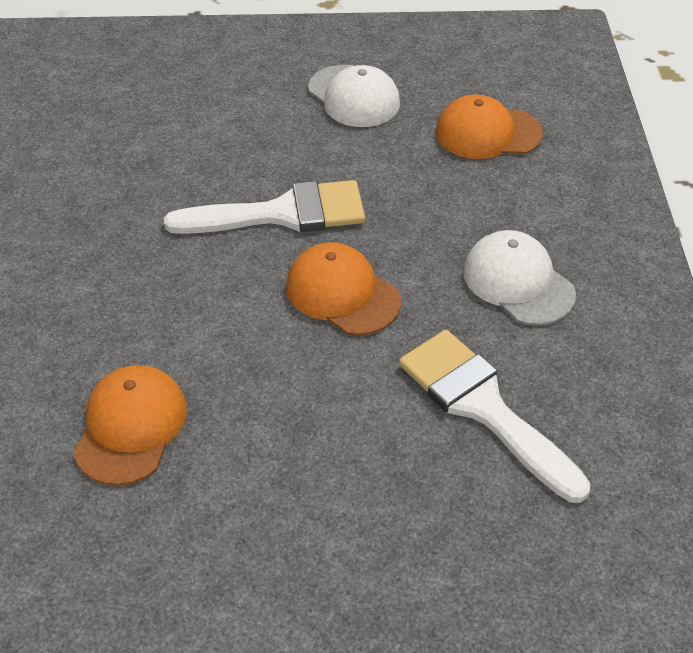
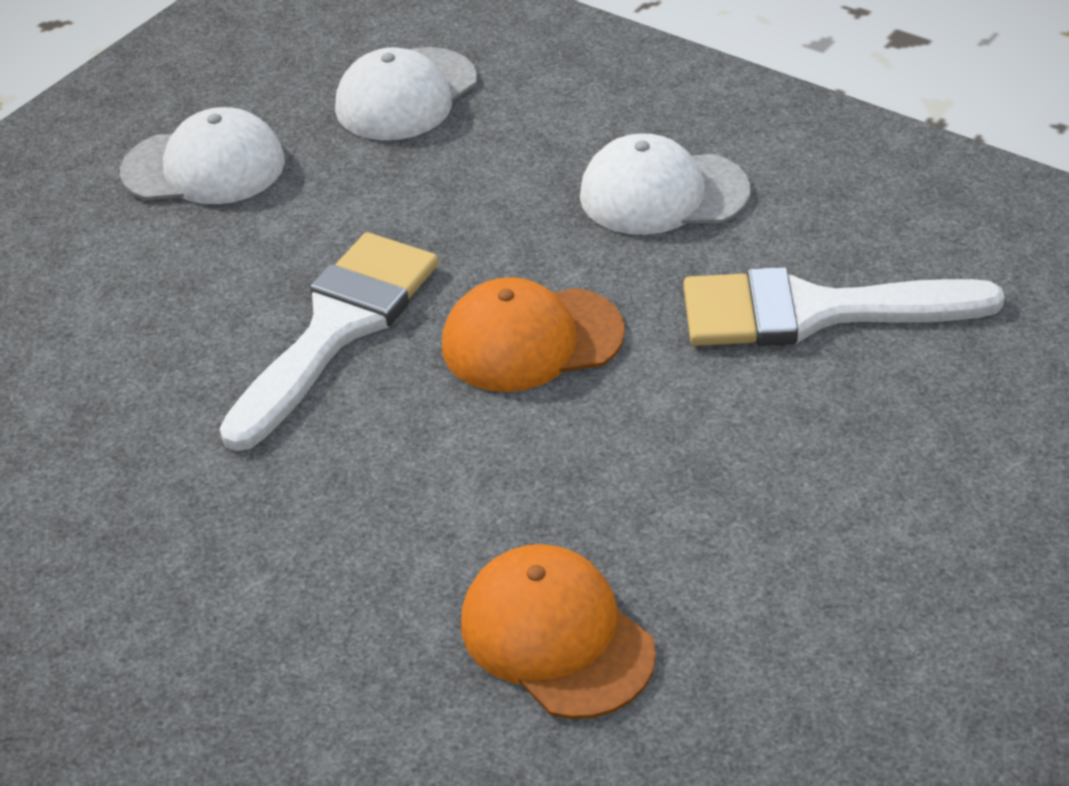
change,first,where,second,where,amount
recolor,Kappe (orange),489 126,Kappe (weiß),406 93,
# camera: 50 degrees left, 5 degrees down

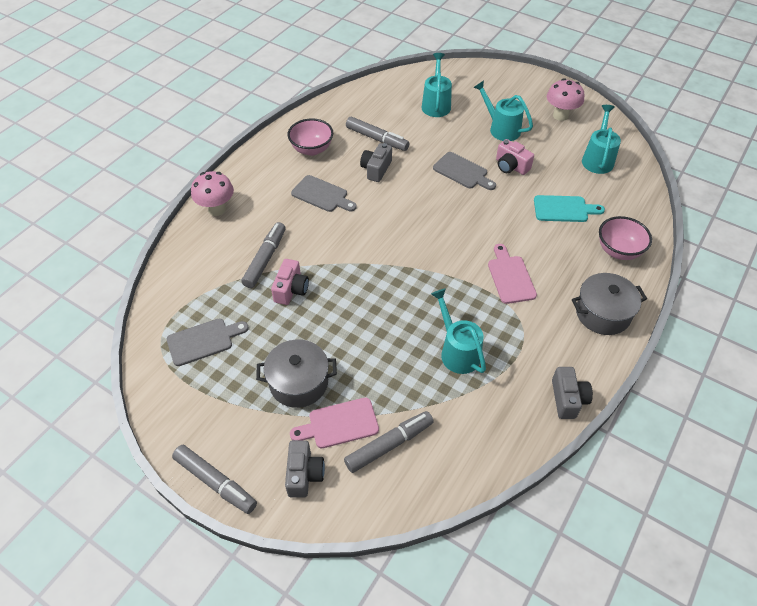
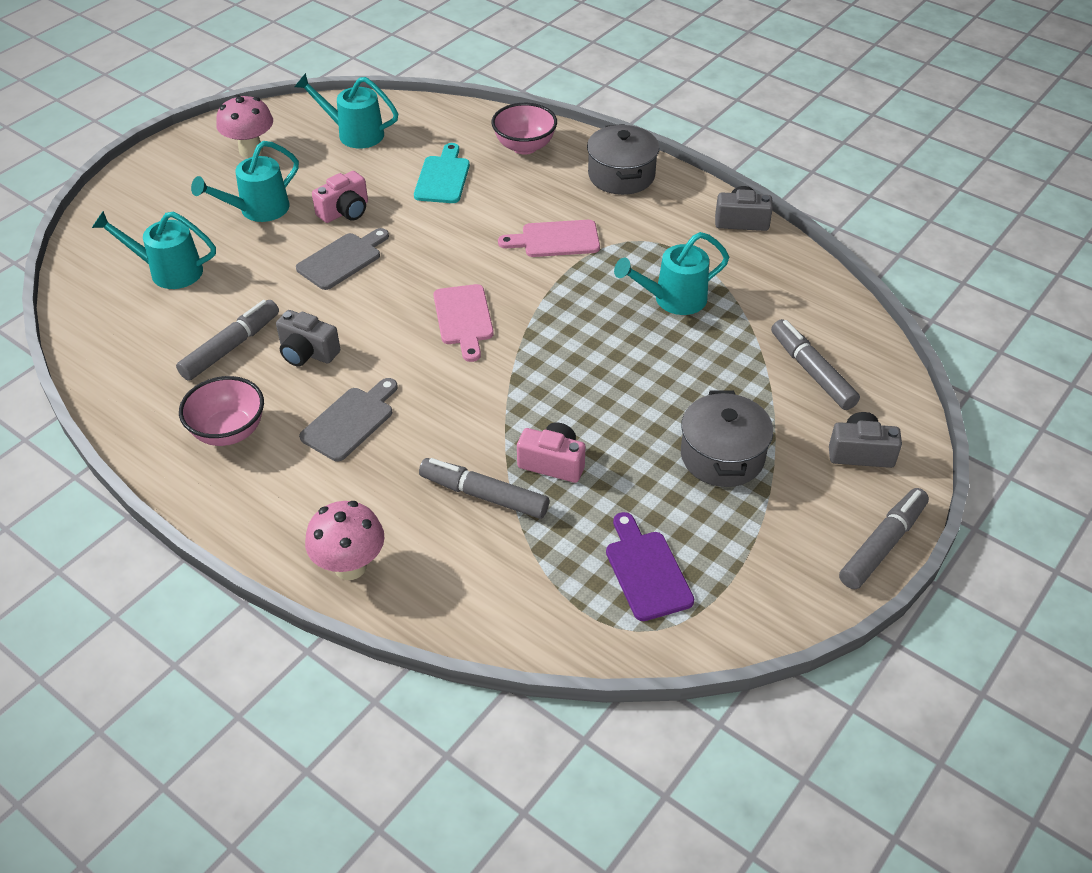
change,first,where,second,where,amount
recolor,Schneidebrett (grau),208 342,Schneidebrett (lila),650 566,
move,Schneidebrett (rosa),334 423,,463 323,
# camera: 85 degrees left, 5 degrees down

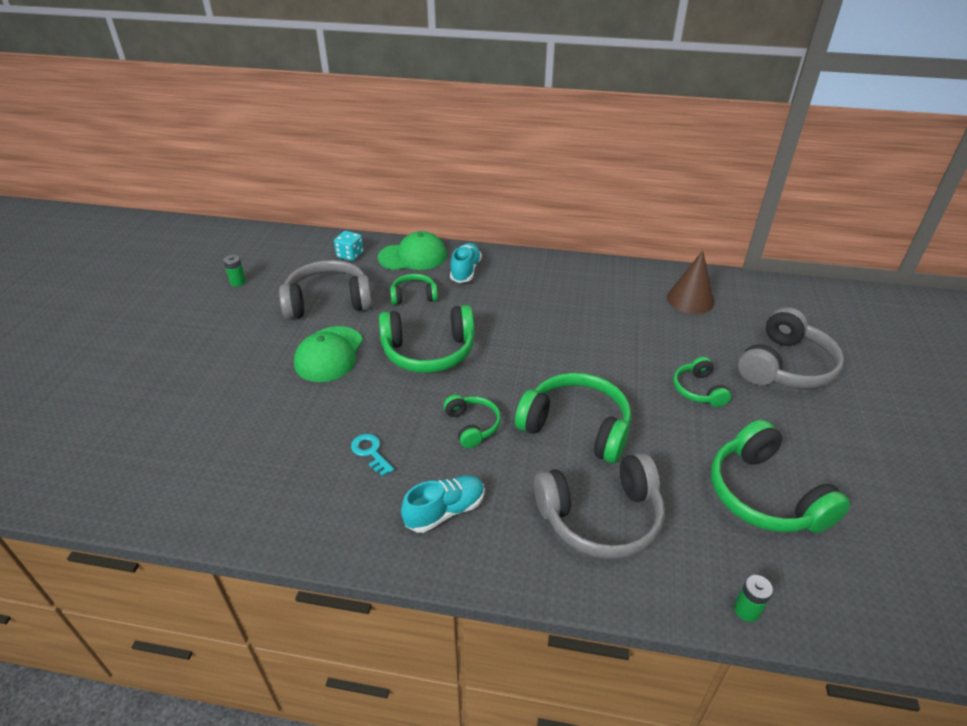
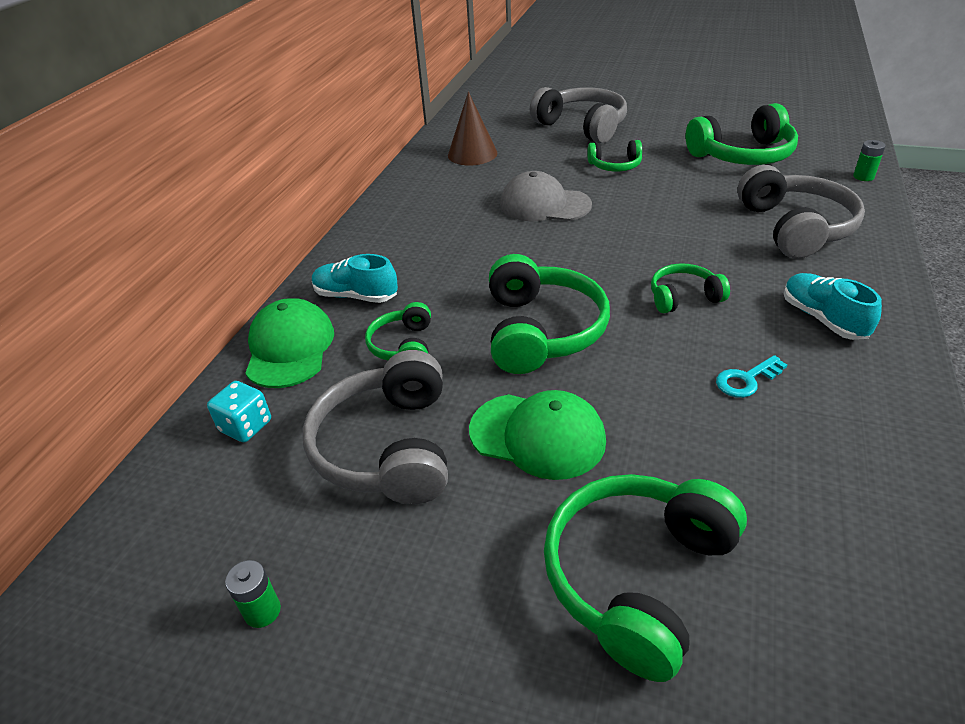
change,first,where,second,where,amount
move,Kopfhörer (grün),573 418,,645 578,
insert,,,Kappe (grau),546 196,
# camera: 80 degrees left, 0 degrees up

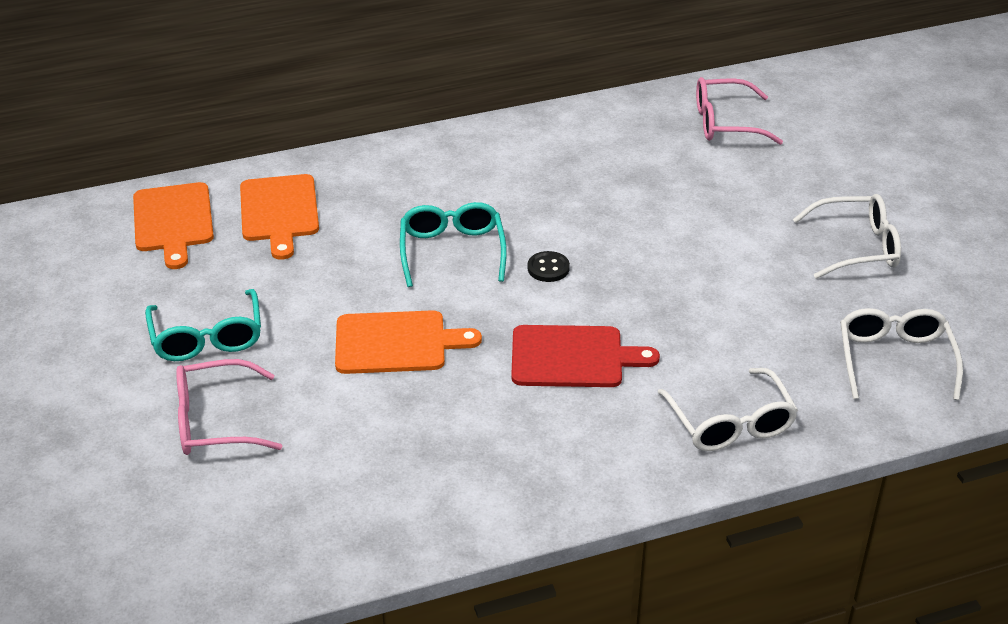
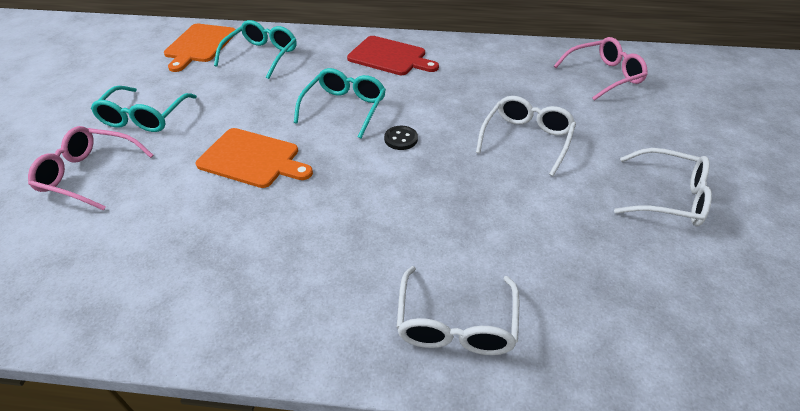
change,first,where,second,where,amount
replace,Schneidebrett (orange),279 217,Brille (türkis),255 49,
move,Schneidebrett (rot),585 356,,393 55,
rotate,Brille (rosa),739 111,,601 68,135 degrees clockwise
move,Brille (weiß),901 354,,526 136,
# camera: 25 degrees right, 5 degrees up

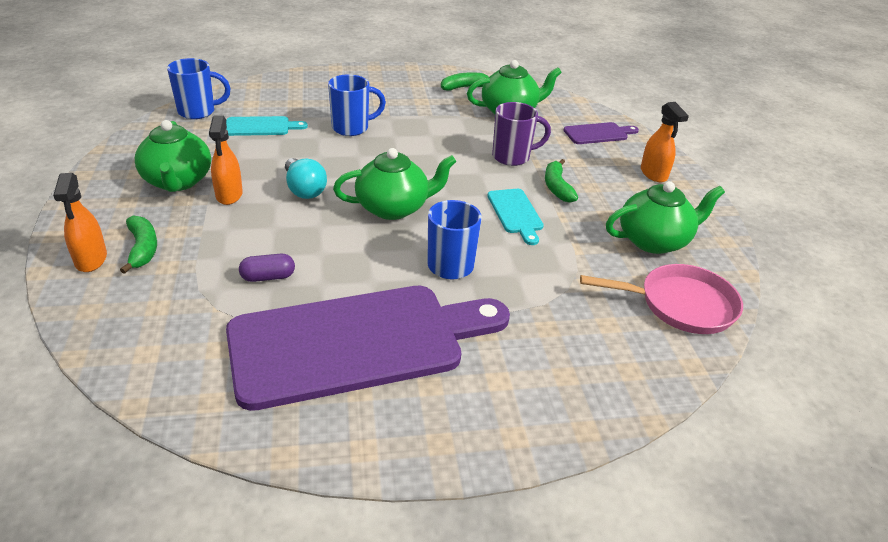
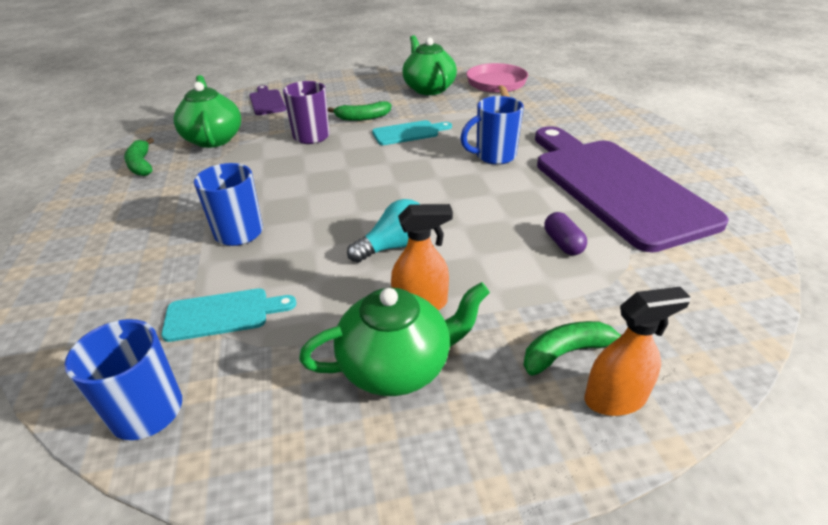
change,first,where,second,where,amount
rotate,Schneidebrett (türkis),267 126,,229 315,90 degrees clockwise
delete,Teekanne (grün),394 184,,,
delete,Sprühflasche (orange),665 142,,,
# camera: 90 degrees left, 0 degrees up

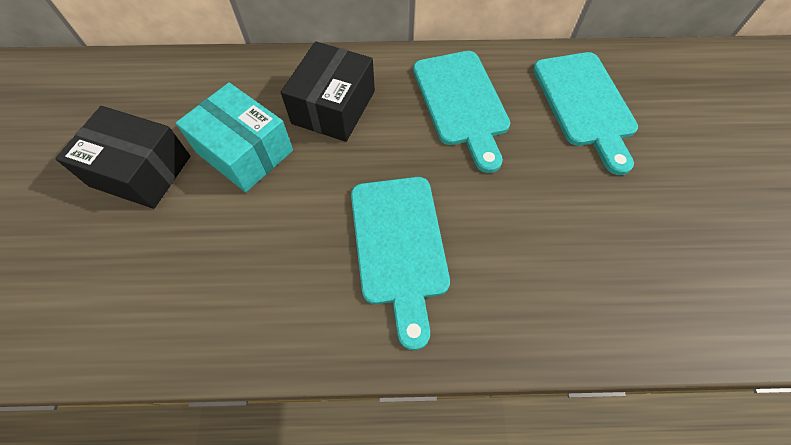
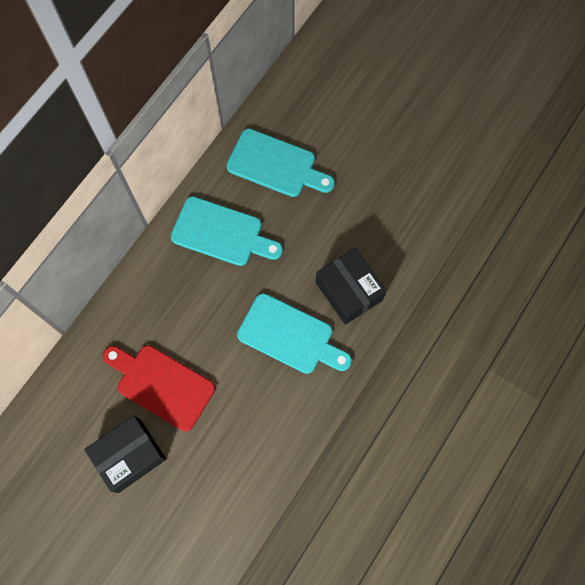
change,first,where,second,where,amount
replace,Schachtel (türkis),234 137,Schneidebrett (rot),159 388,
move,Schachtel (schwarz),328 91,,351 286,
# camera: 55 degrees left, 10 degrees up

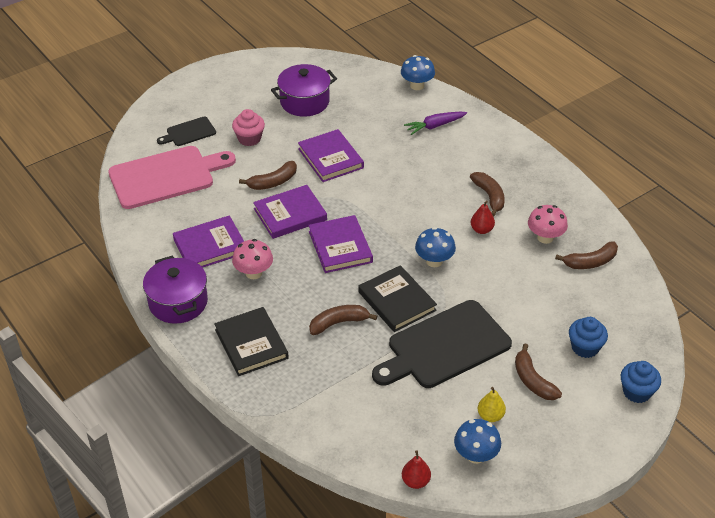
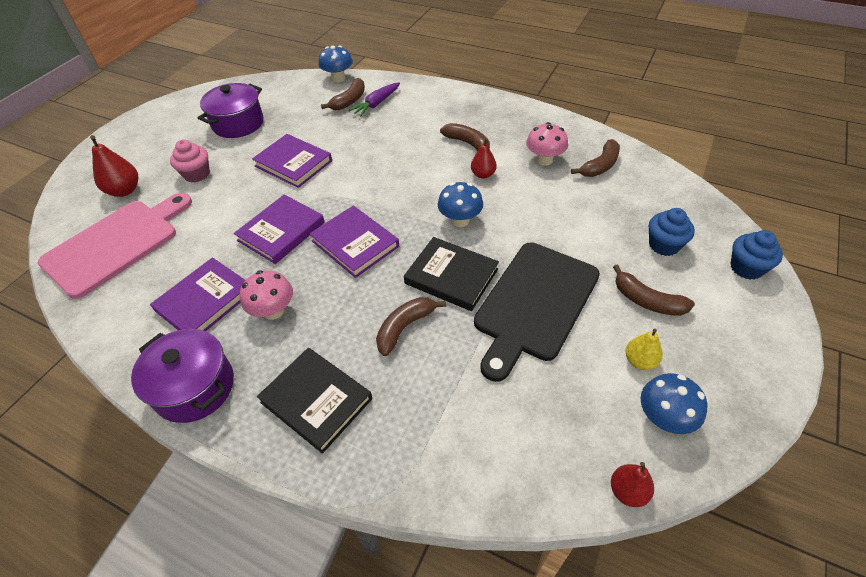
change,first,where,second,where,amount
replace,Schneidebrett (schwarz),186 131,Birne (rot),114 166,
move,Banane (braun),268 175,,343 94,
# camera: 25 degrees left, 5 degrees up

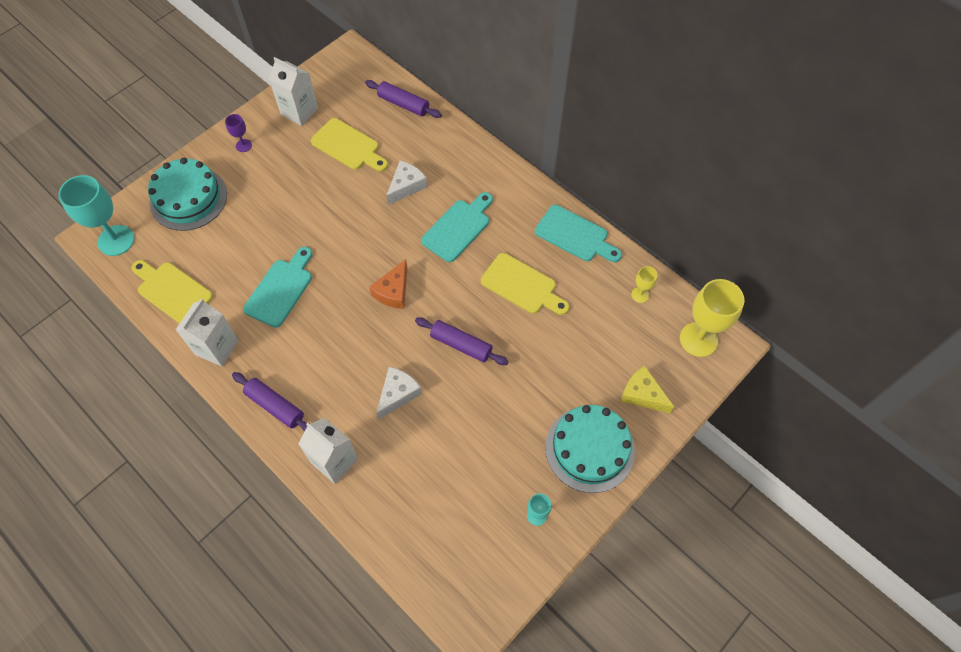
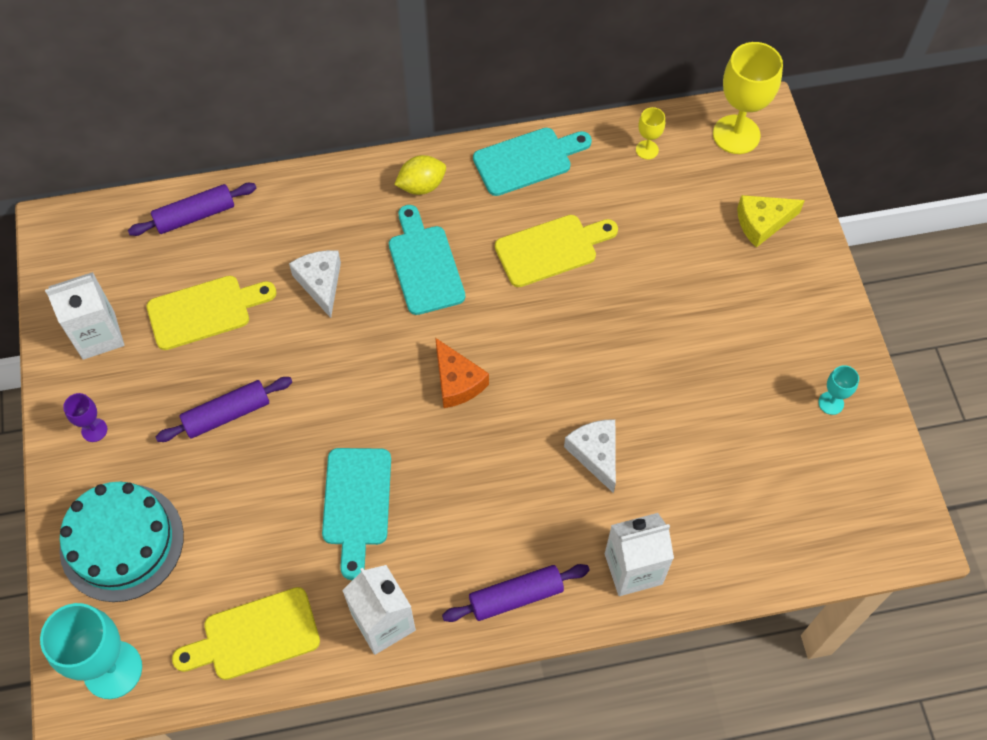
change,first,where,second,where,amount
rotate,Schneidebrett (türkis),277 287,,356 514,150 degrees counterclockwise
move,Nudelholz (lila),462 341,,224 409,
delete,Kuchen (türkis),590 449,,,
insert,,,Zitrone (gelb),420 175,
# camera: 55 degrees left, 0 degrees up

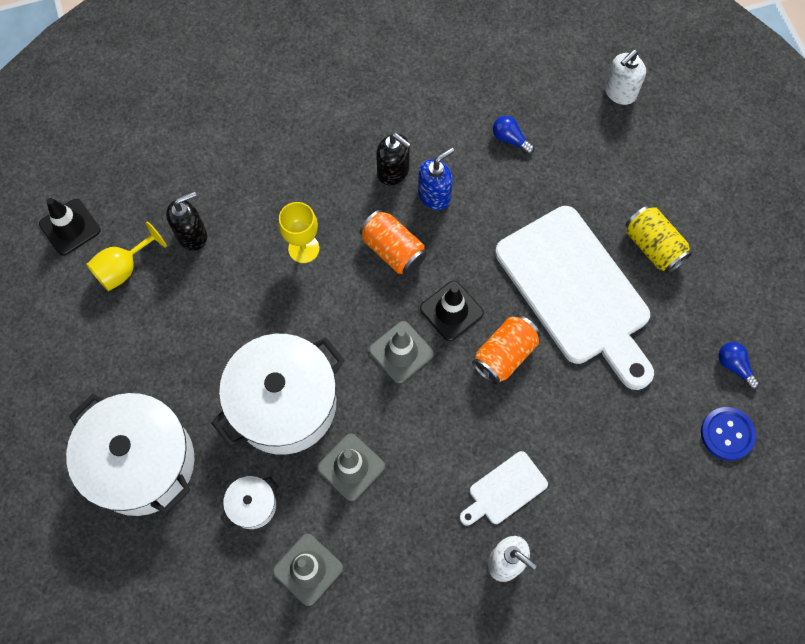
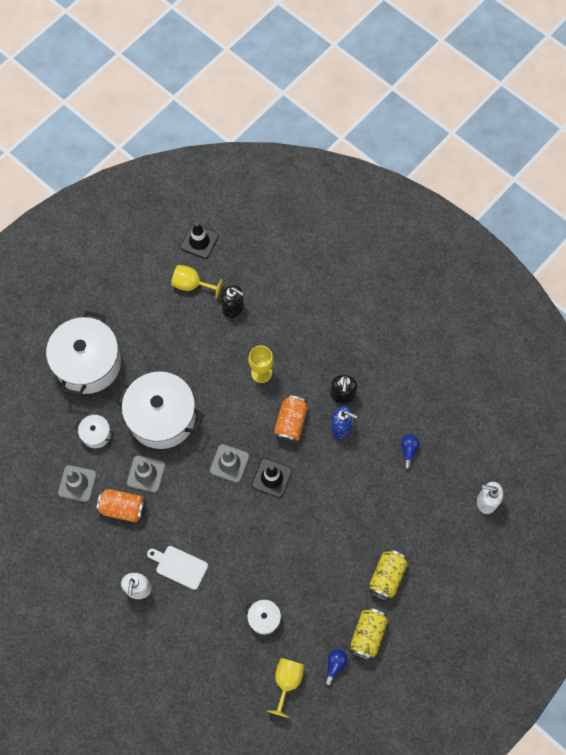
change,first,where,second,where,amount
move,Dose (orange),506 350,,121 505,
delete,Schneidebrett (weiß),574 298,,,
replace,Knopf (blau),728 434,Kelch (gelb),285 688,
insert,,,Kochtopf (weiß),264 617,
insert,,,Dose (gelb),369 633,
# camera: 60 degrees right, 0 degrees up

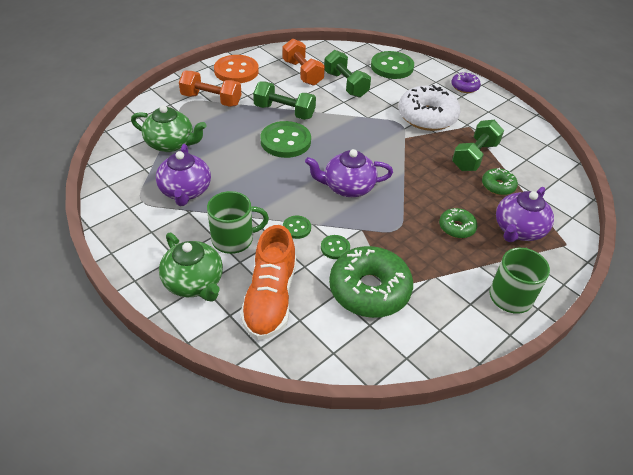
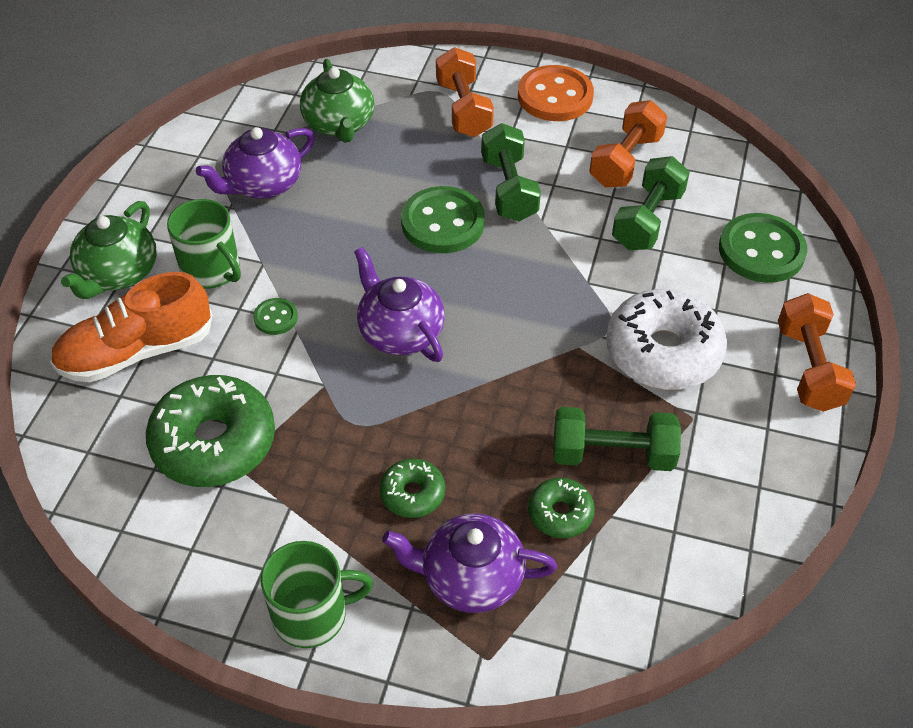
change,first,where,second,where,amount
delete,Knopf (grün),335 247,,,
replace,Donut (lila),466 82,Hantel (orange),817 352,
# camera: 60 degrees right, 5 degrees up

